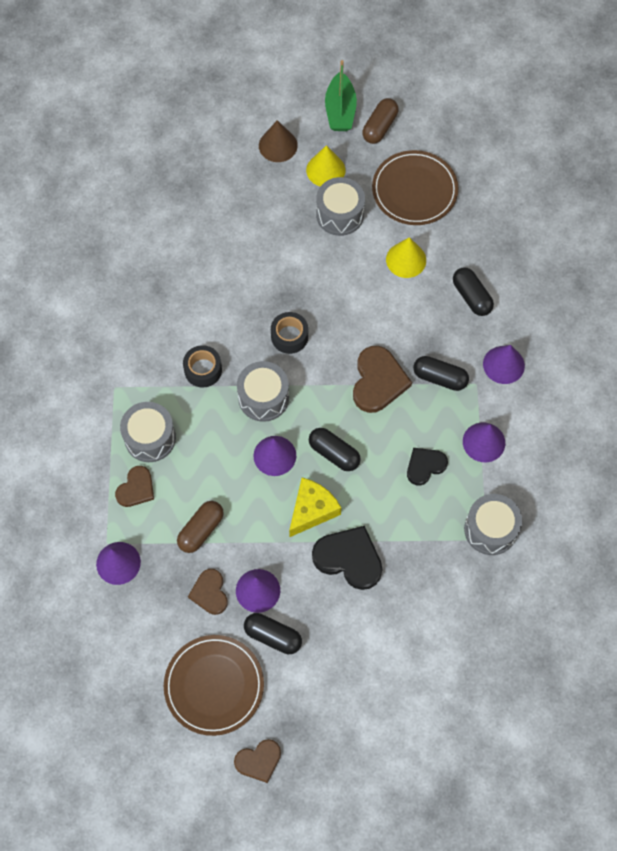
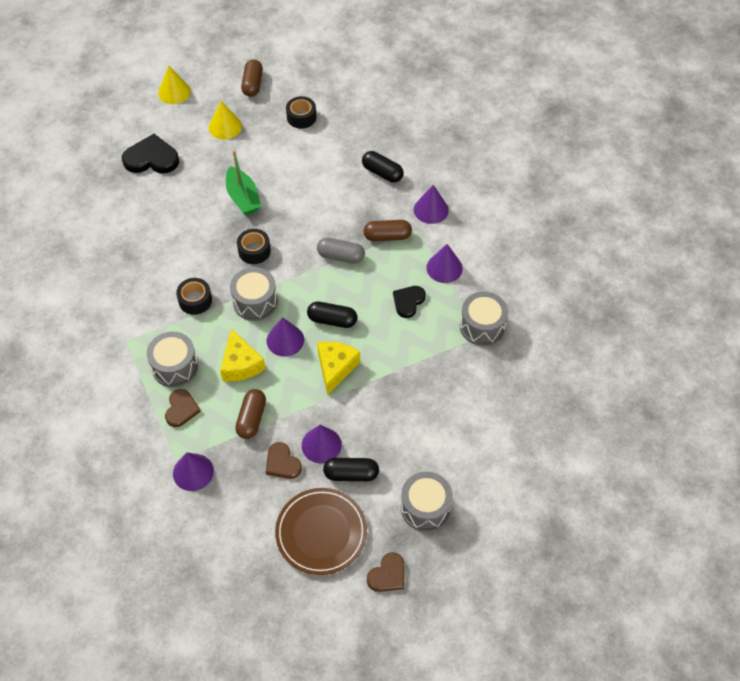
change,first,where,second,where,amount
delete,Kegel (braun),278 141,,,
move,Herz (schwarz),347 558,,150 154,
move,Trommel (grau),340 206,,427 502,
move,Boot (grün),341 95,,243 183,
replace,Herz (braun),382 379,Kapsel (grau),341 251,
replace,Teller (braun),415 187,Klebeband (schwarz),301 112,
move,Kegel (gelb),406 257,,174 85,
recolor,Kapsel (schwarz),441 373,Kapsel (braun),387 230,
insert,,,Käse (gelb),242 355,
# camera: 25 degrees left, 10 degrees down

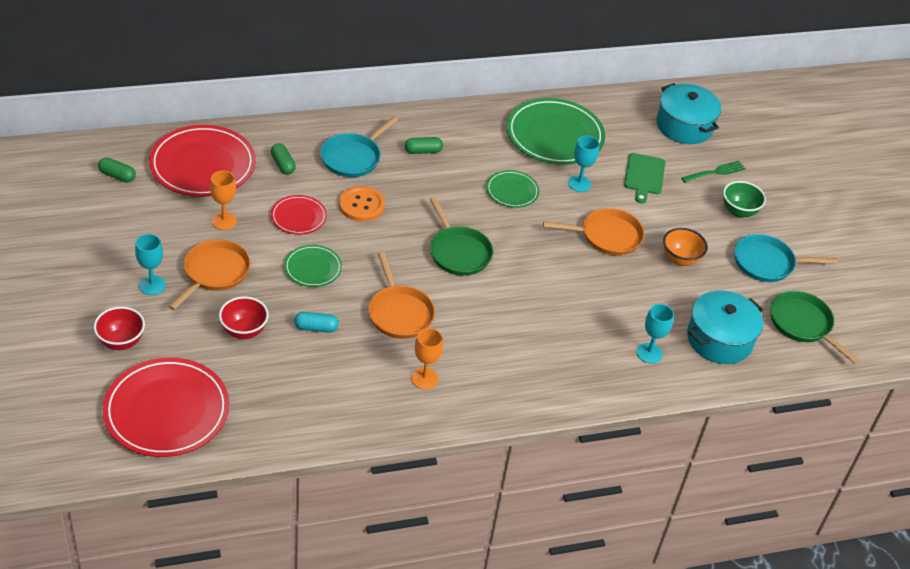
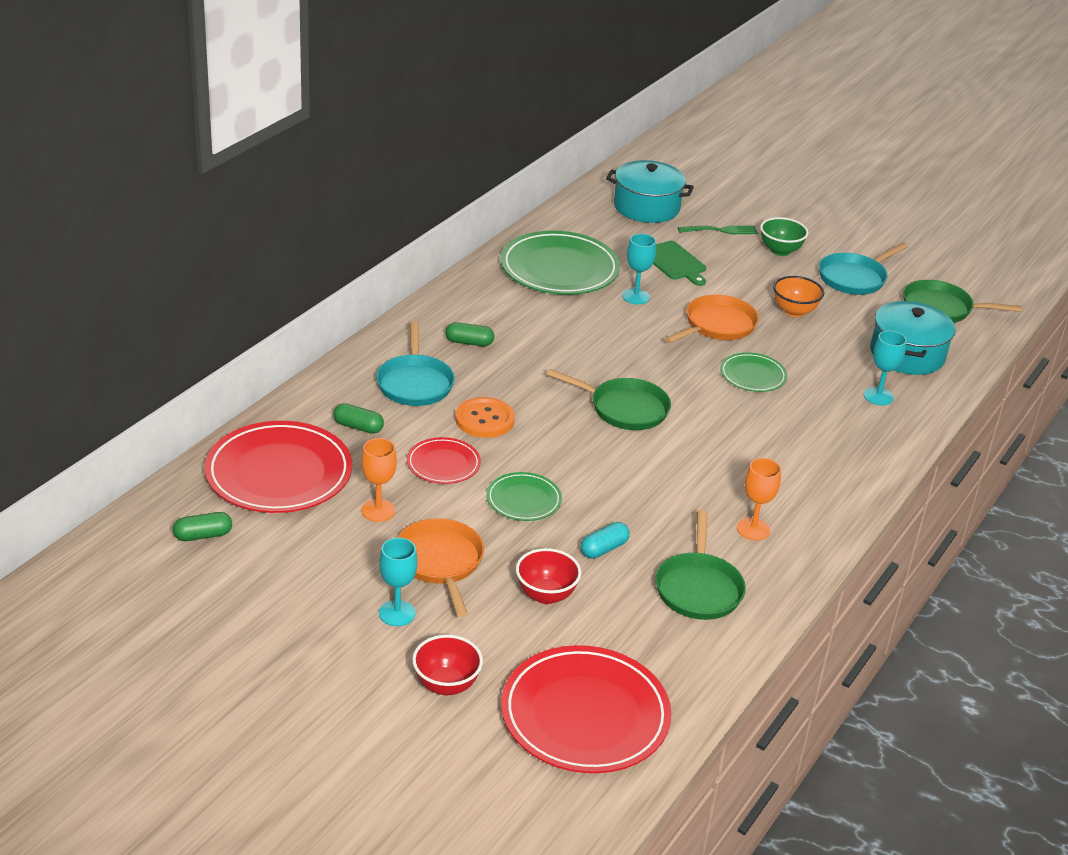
change,first,where,second,where,amount
delete,Pfanne (orange),402 295,,,
rotate,Kapsel (grün),424 145,,469 334,60 degrees clockwise
move,Teller (grün),513 189,,753 372,
rotate,Gabel (grün),714 171,,718 229,60 degrees clockwise
insert,,,Pfanne (grün),701 565,
# camera: 40 degrees left, 10 degrees down

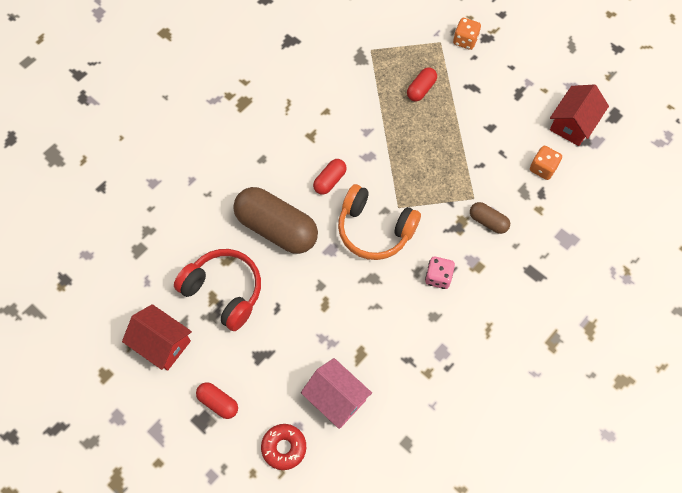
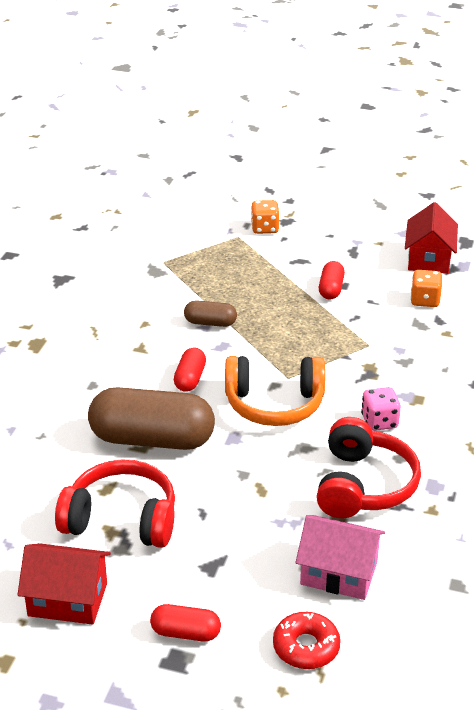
change,first,where,second,where,amount
move,Kapsel (rot),422 84,,332 280,
move,Kapsel (braun),490 218,,210 313,
insert,,,Kopfhörer (rot),368 467,
# camera: 25 degrees left, 30 degrees down

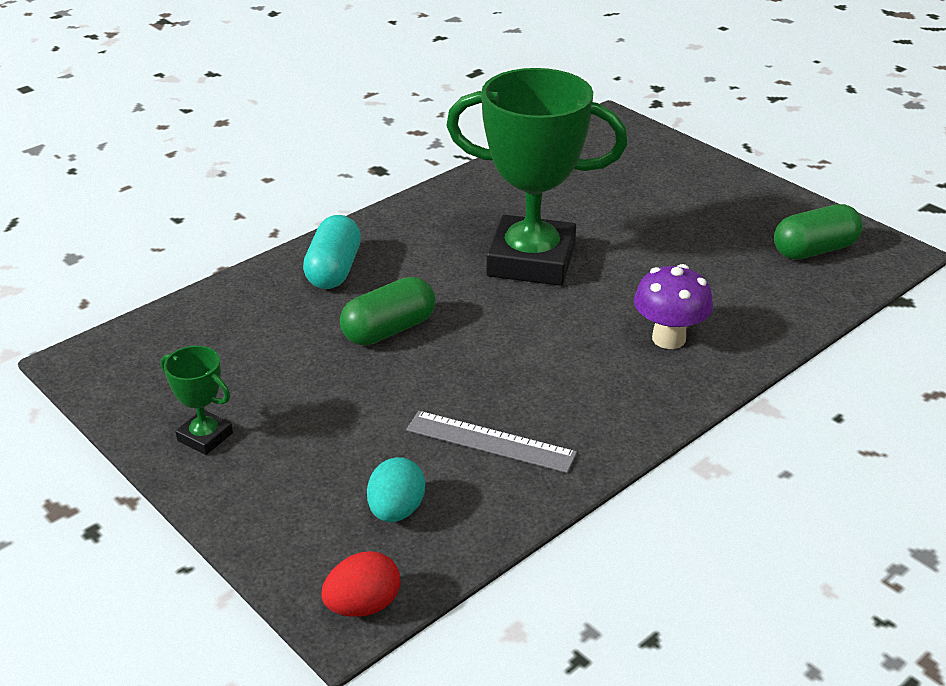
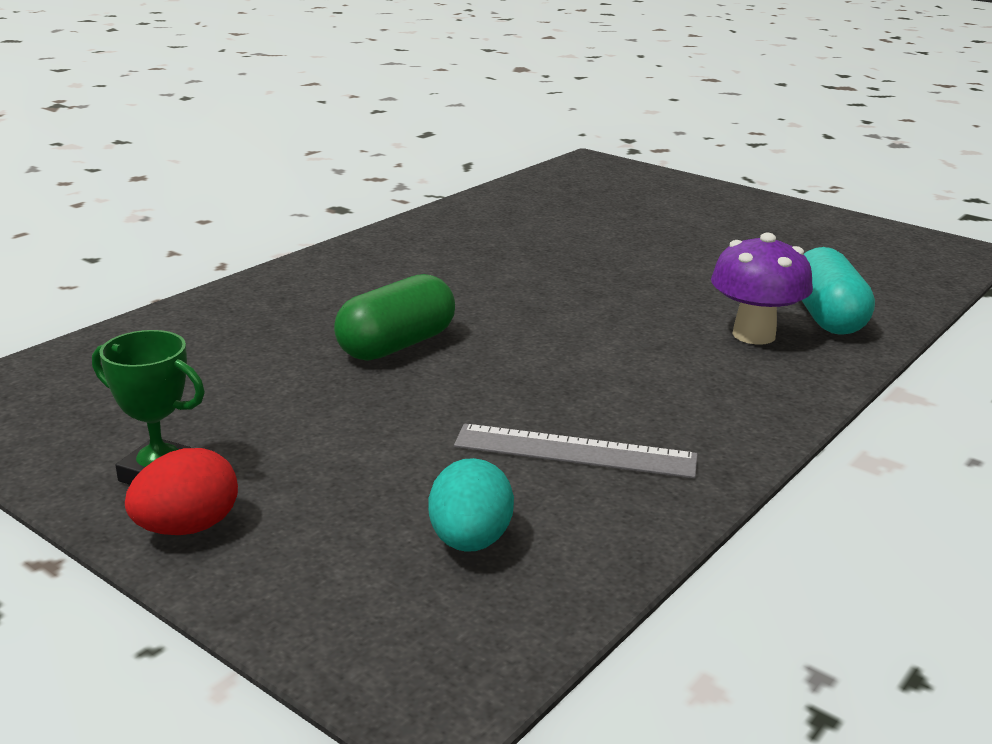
change,first,where,second,where,amount
move,Kapsel (türkis),332 252,,838 291,
move,Ei (rot),360 584,,181 491,
delete,Pokal (grün),537 177,,,
delete,Kapsel (grün),818 232,,,
# camera: 10 degrees left, 10 degrees down

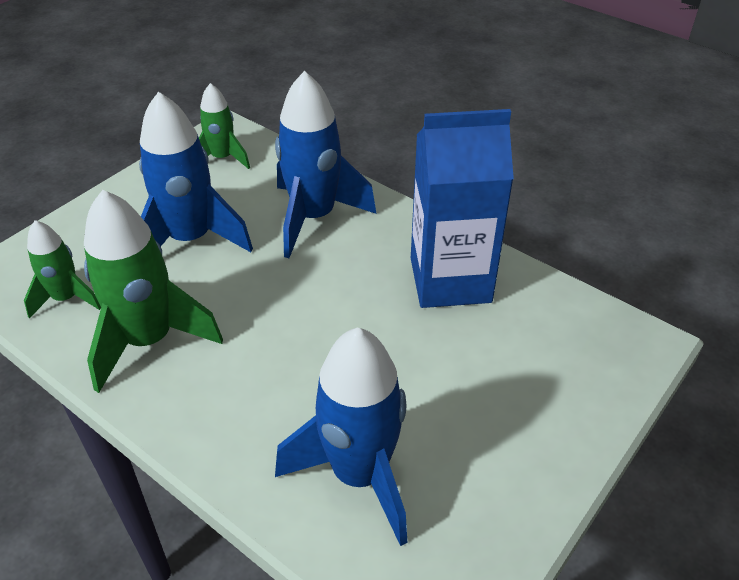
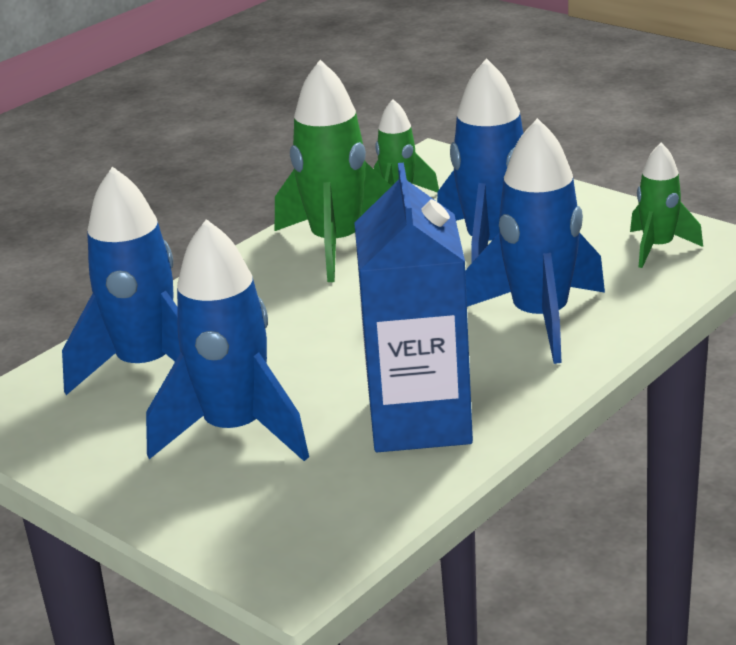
change,first,where,second,where,amount
insert,,,Rakete (blau),227 340,
# camera: 95 degrees right, 15 degrees down

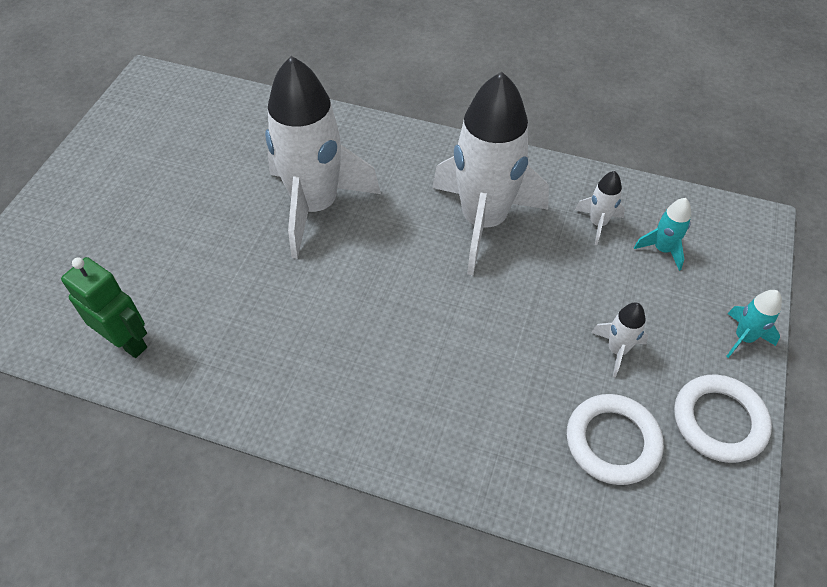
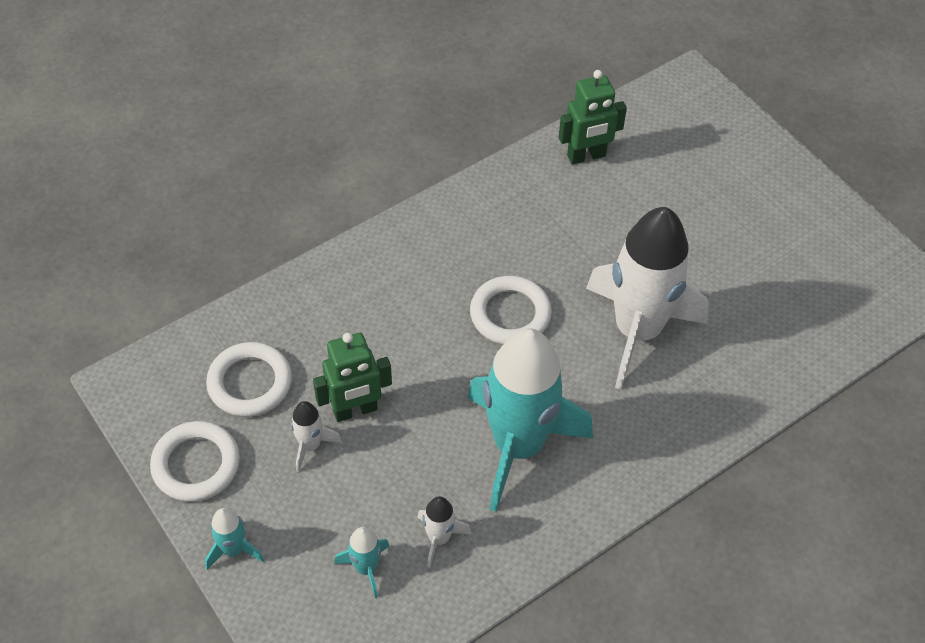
change,first,where,second,where,amount
recolor,Rakete (weiß),490 173,Rakete (türkis),530 420,
insert,,,Roboter (grün),352 377,
insert,,,Ring (weiß),511 310,
# camera: 125 degrees right, 0 degrees up

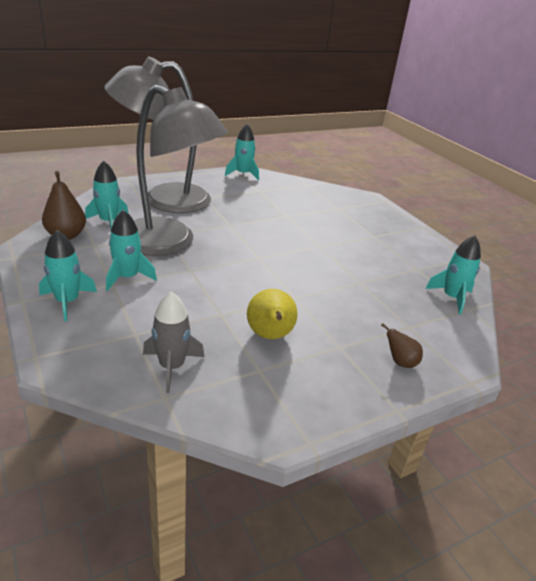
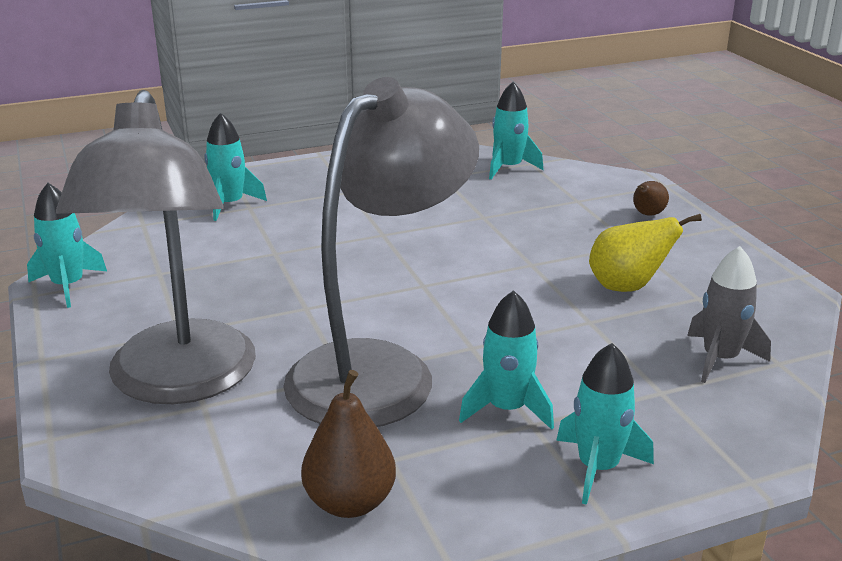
change,first,where,second,where,amount
move,Rakete (türkis),107 194,,235 166,
# camera: 80 degrees left, 5 degrees down

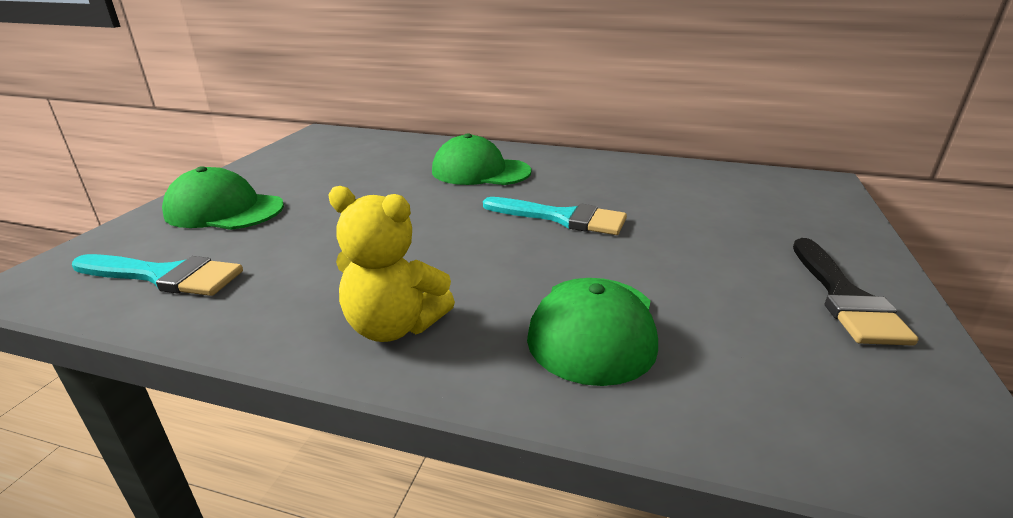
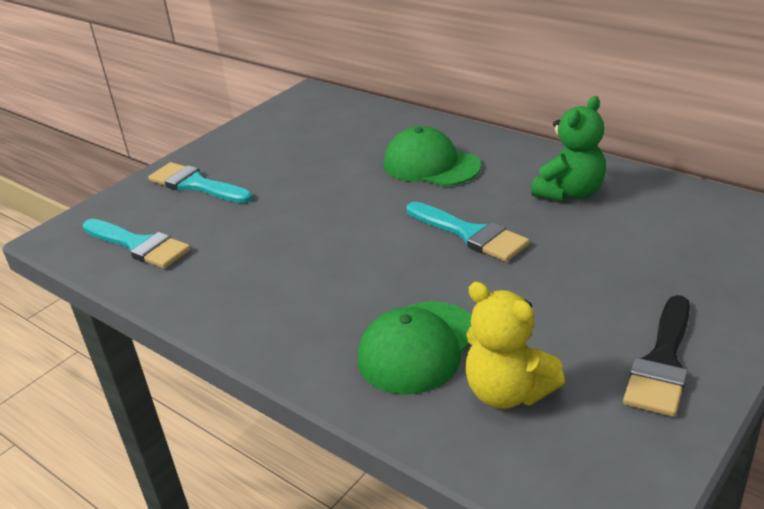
change,first,where,second,where,amount
replace,Kappe (grün),223 198,Pinsel (türkis),200 182,
move,Teddybär (gelb),392 264,,515 345,
insert,,,Teddybär (grün),568 149,
# camera: 25 degrees right, 5 degrees up

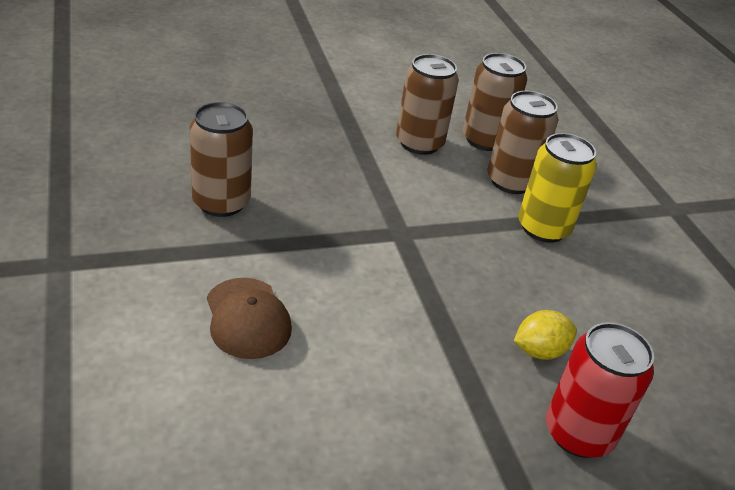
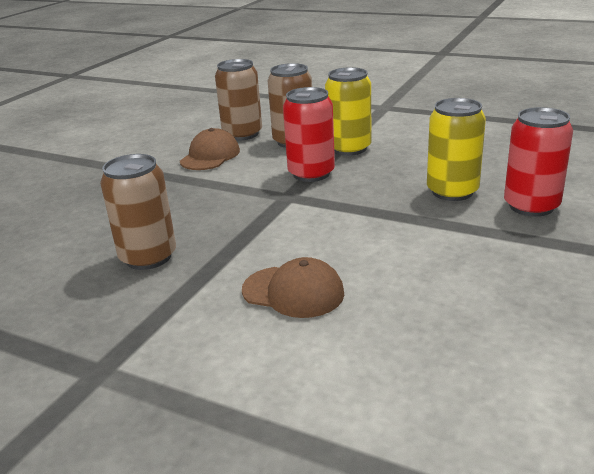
change,first,where,second,where,amount
replace,Dose (braun),427 104,Kappe (braun),210 149,
replace,Zitrone (gelb),545 335,Dose (gelb),456 149,
insert,,,Dose (rot),309 134,
# camera: 40 degrees left, 10 degrees down

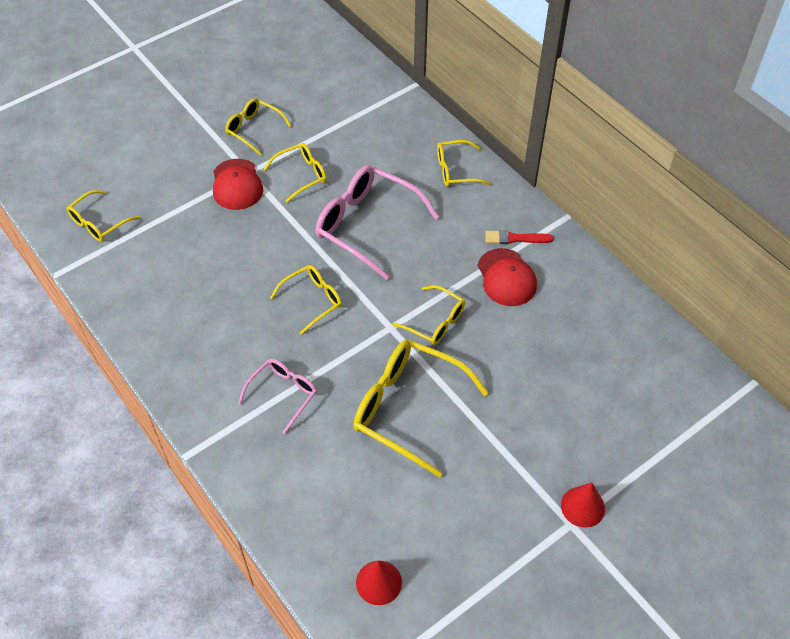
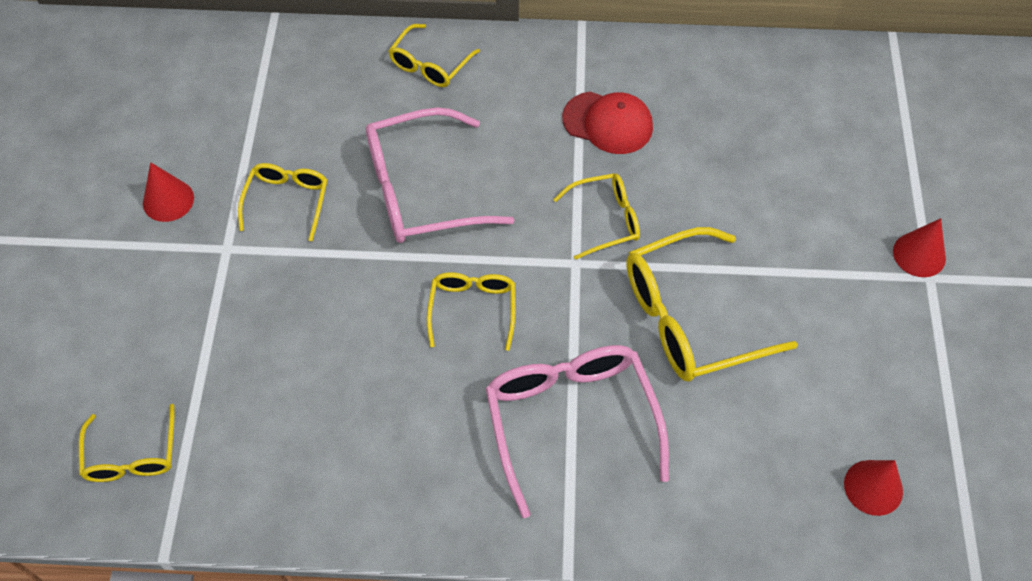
change,first,where,second,where,amount
delete,Kappe (rot),238 184,,,
replace,Brille (gelb),258 126,Kegel (rot),168 192,
resize,Brille (rosa),277 396,,577 431,x1.79
delete,Pinsel (rot),519 237,,,
# camera: 50 degrees left, 5 degrees up

